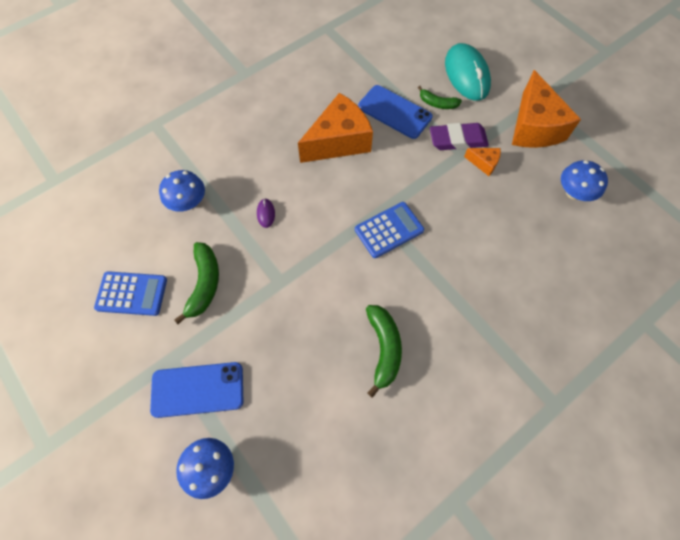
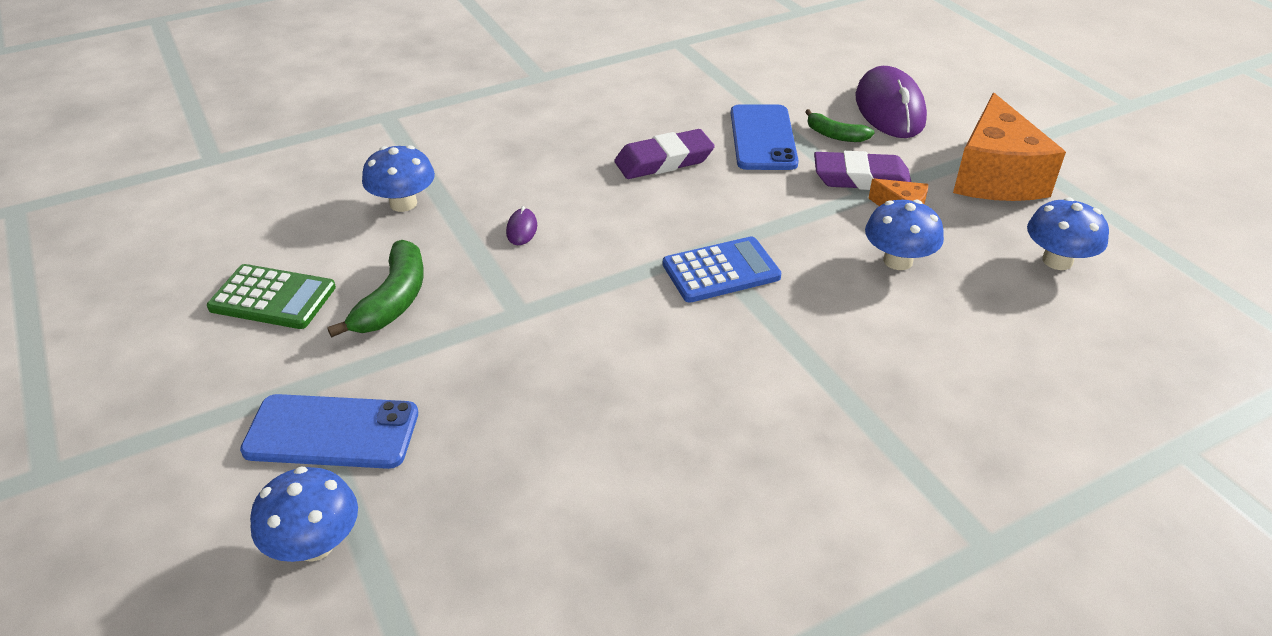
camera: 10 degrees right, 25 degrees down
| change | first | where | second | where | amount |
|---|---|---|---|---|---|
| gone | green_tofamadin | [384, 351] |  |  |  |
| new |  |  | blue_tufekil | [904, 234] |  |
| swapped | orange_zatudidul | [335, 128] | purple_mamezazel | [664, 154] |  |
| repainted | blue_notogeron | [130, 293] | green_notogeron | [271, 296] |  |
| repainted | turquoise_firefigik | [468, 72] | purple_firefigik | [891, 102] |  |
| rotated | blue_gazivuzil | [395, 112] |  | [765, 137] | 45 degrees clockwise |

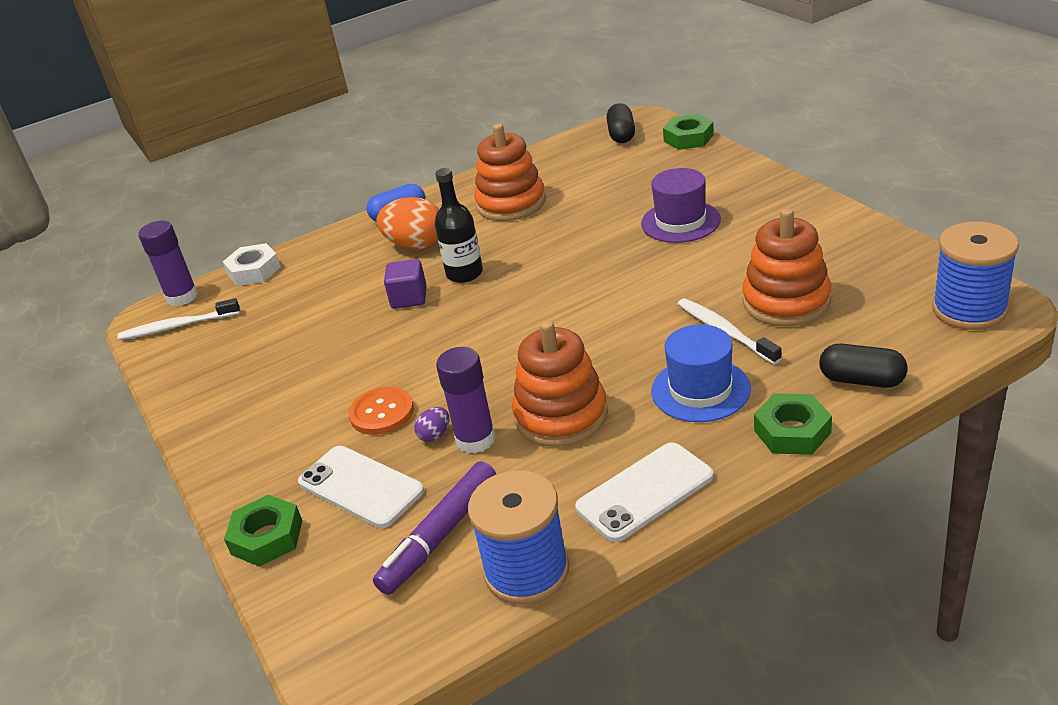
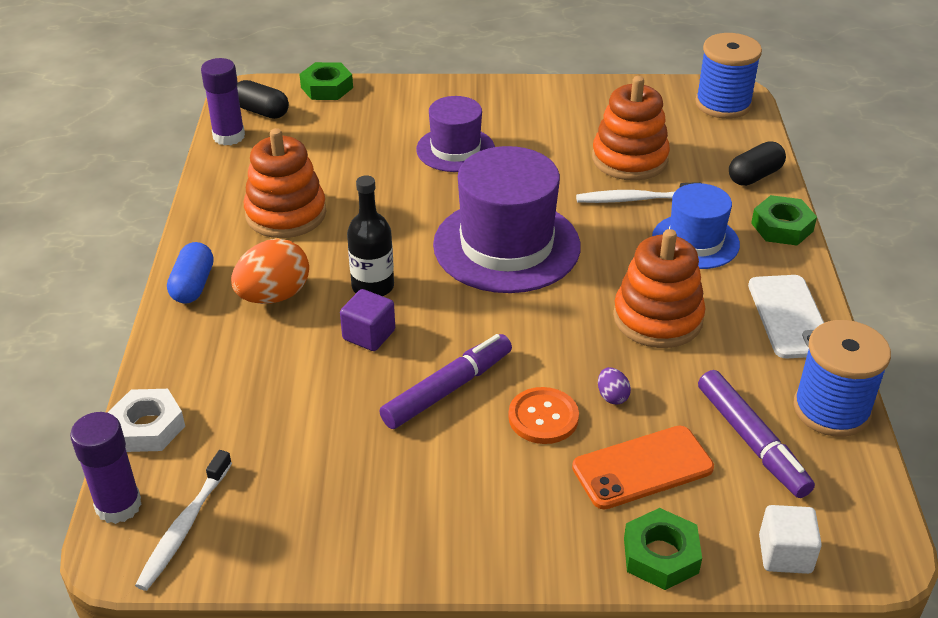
camera: 65 degrees left, 5 degrees up
| change | first | where | second | where | amount |
|---|---|---|---|---|---|
| new |  |  | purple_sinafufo | [445, 381] |  |
| new |  |  | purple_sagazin | [507, 219] |  |
| new |  |  | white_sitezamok | [790, 539] |  |
| shifted | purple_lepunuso | [466, 400] |  | [223, 102] |  |
| repainted | white_gazivuzil | [361, 487] | orange_gazivuzil | [643, 467] |  |

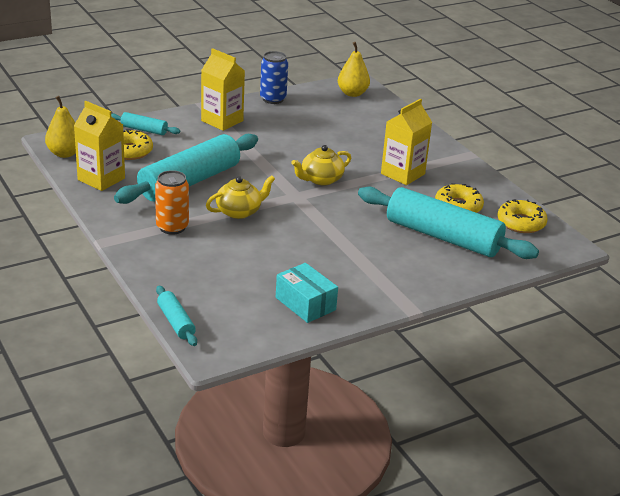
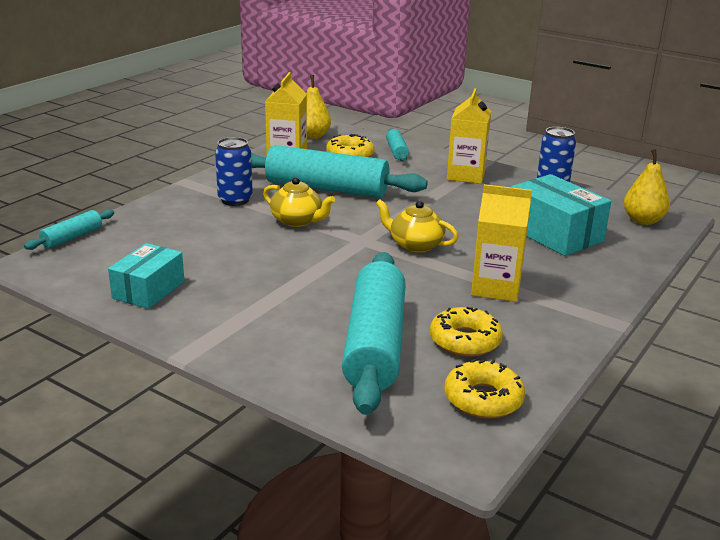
camera: 65 degrees right, 5 degrees down
| change | first | where | second | where | amount |
|---|---|---|---|---|---|
| new |  |  | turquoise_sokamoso | [561, 215] |  |
| repainted | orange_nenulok | [172, 202] | blue_nenulok | [234, 171] |  |

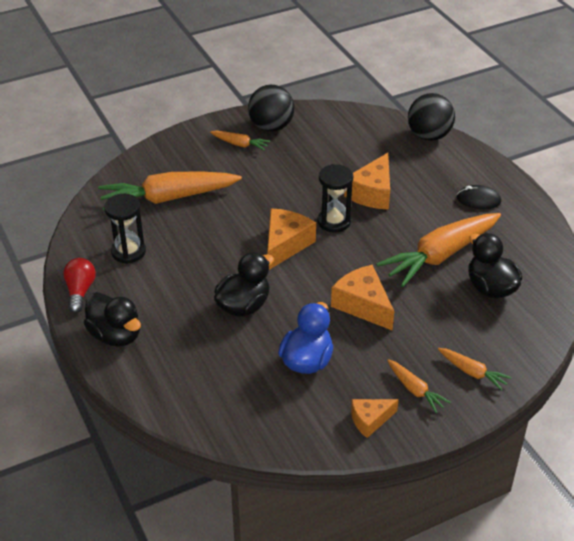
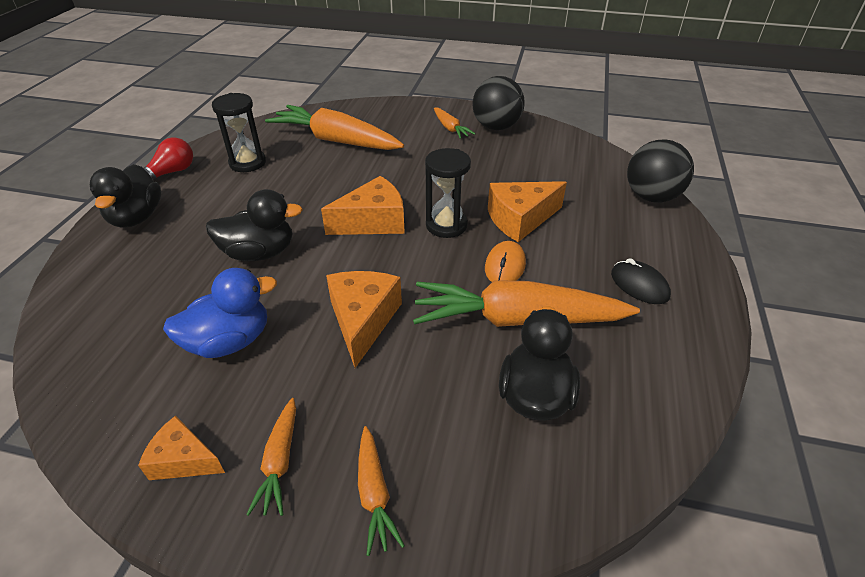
camera: 40 degrees right, 0 degrees up
| change | first | where | second | where | amount |
|---|---|---|---|---|---|
| new |  |  | orange_firefigik | [505, 261] |  |

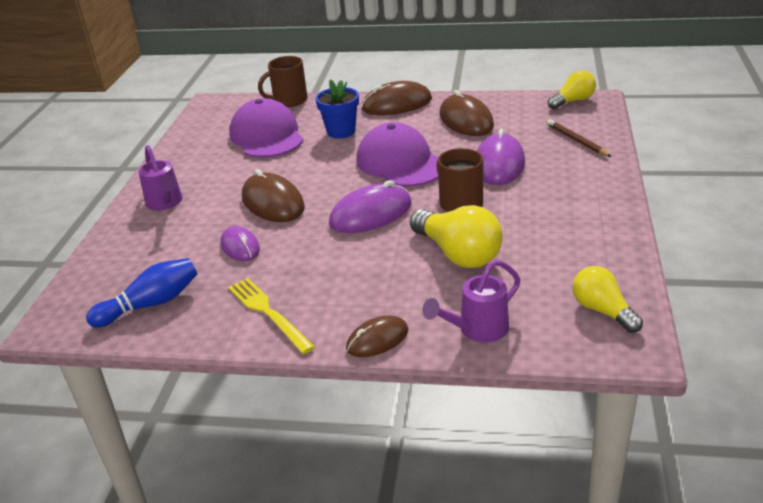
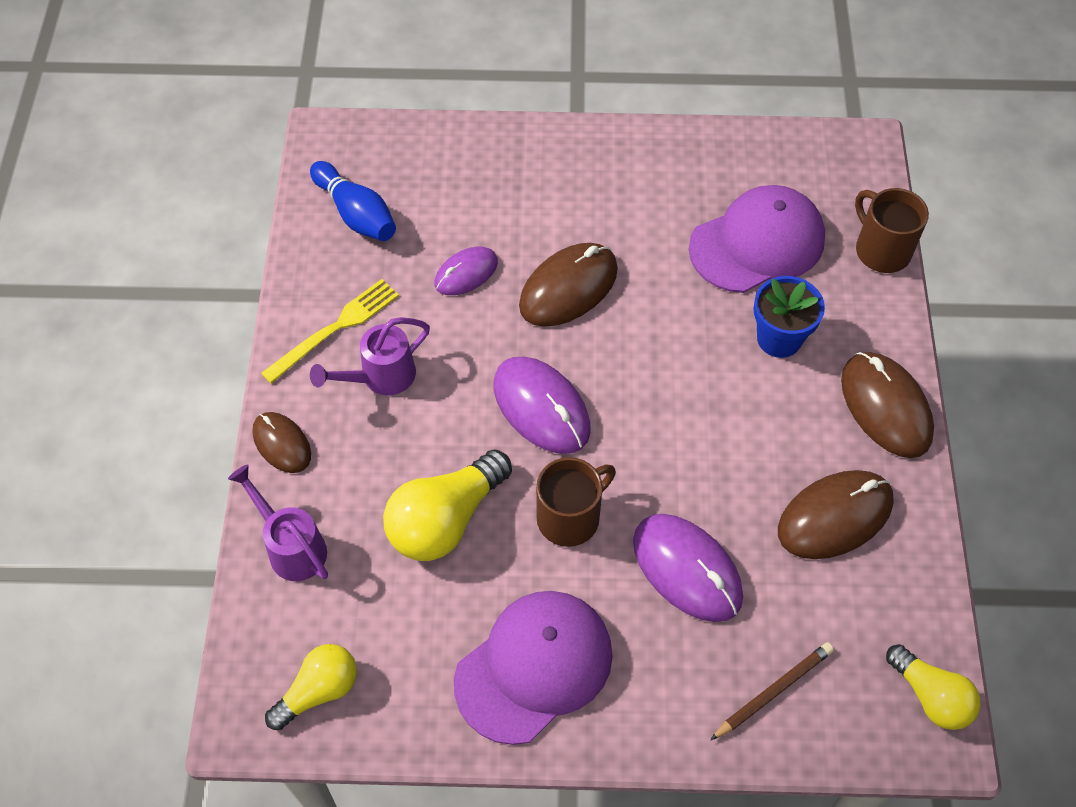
camera: 80 degrees right, 25 degrees up
| change | first | where | second | where | amount |
|---|---|---|---|---|---|
| shifted | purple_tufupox | [160, 177] |  | [370, 356] |  |
| shifted | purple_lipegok | [397, 154] |  | [533, 668] |  |
| rotated | purple_firefigik | [501, 157] |  | [688, 568] | 45 degrees clockwise |

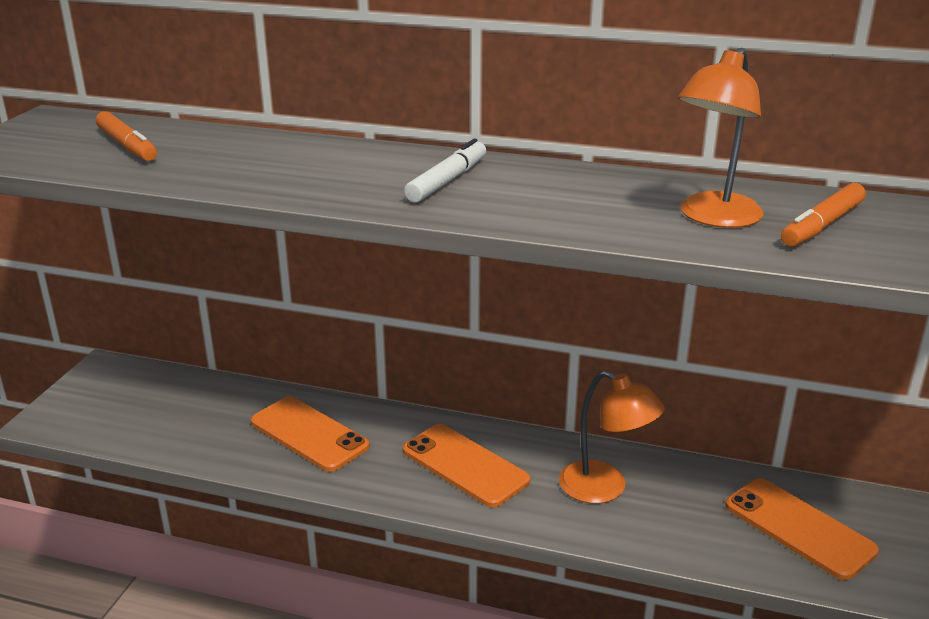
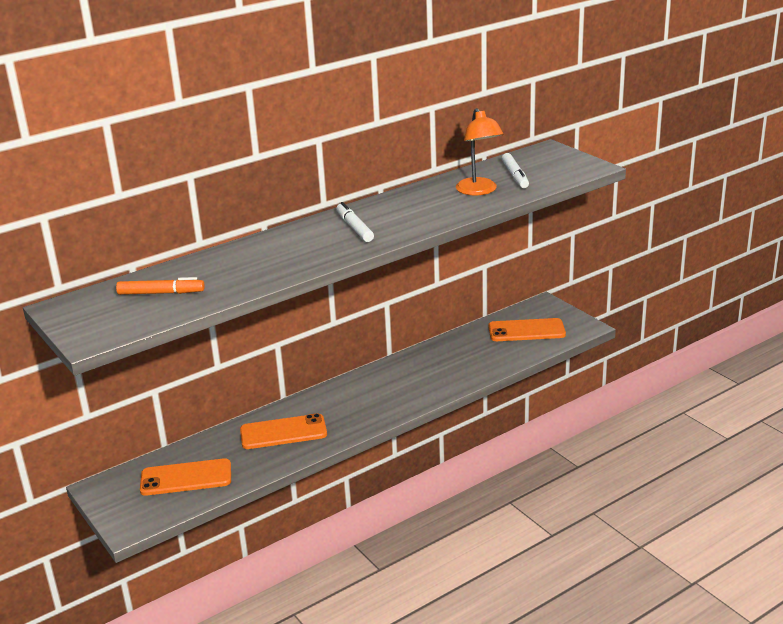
camera: 50 degrees left, 0 degrees up
| change | first | where | second | where | amount |
|---|---|---|---|---|---|
| gone | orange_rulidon | [612, 437] |  |  |  |
| shifted | orange_gazivuzil | [466, 466] |  | [185, 477] |  |
| repainted | orange_sinafufo | [823, 215] | white_sinafufo | [515, 170] |  |

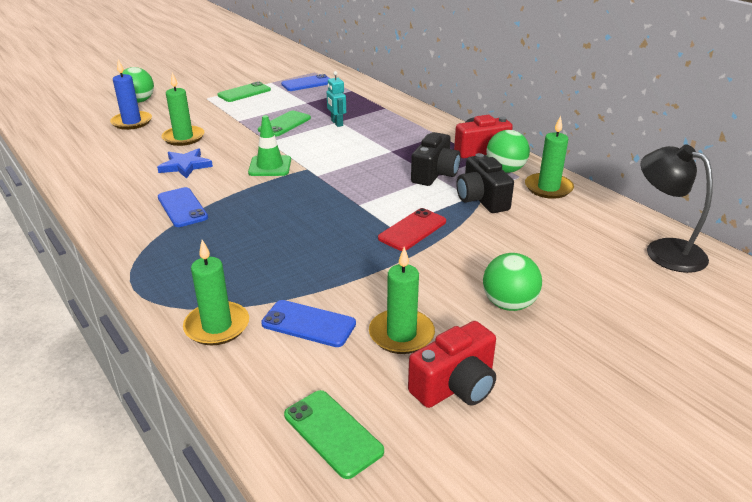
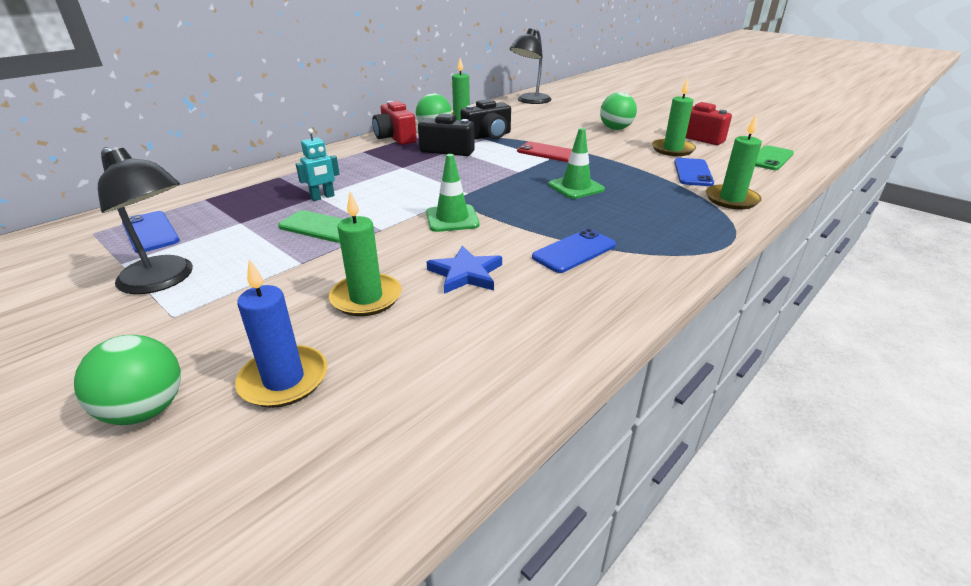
camera: 100 degrees left, 0 degrees up
| change | first | where | second | where | amount |
|---|---|---|---|---|---|
| new |  |  | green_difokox | [576, 163] |  |
| swapped | green_gazivuzil | [244, 92] | black_rulidon | [145, 220] |  |

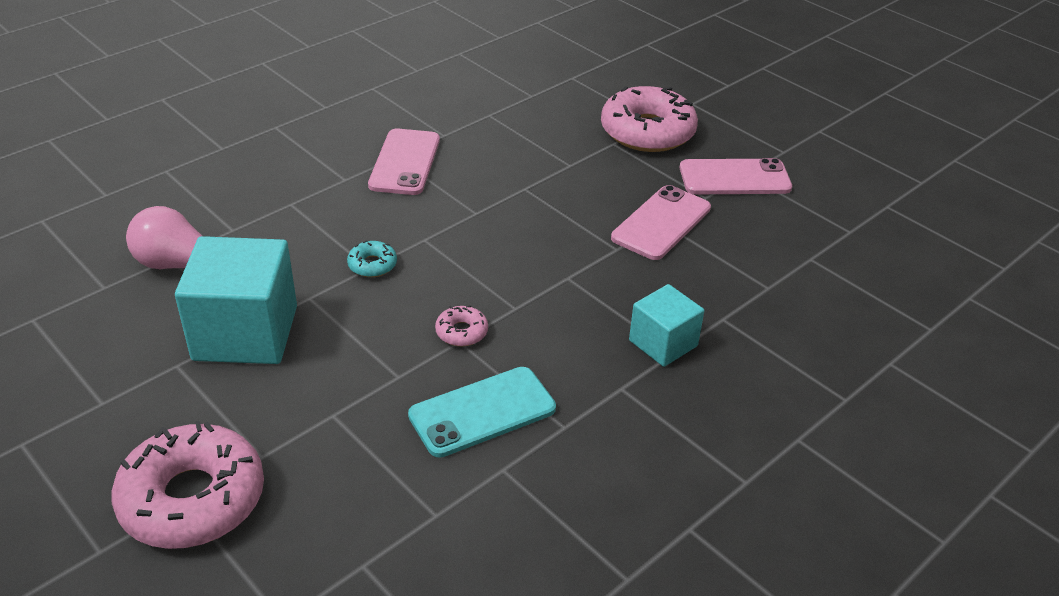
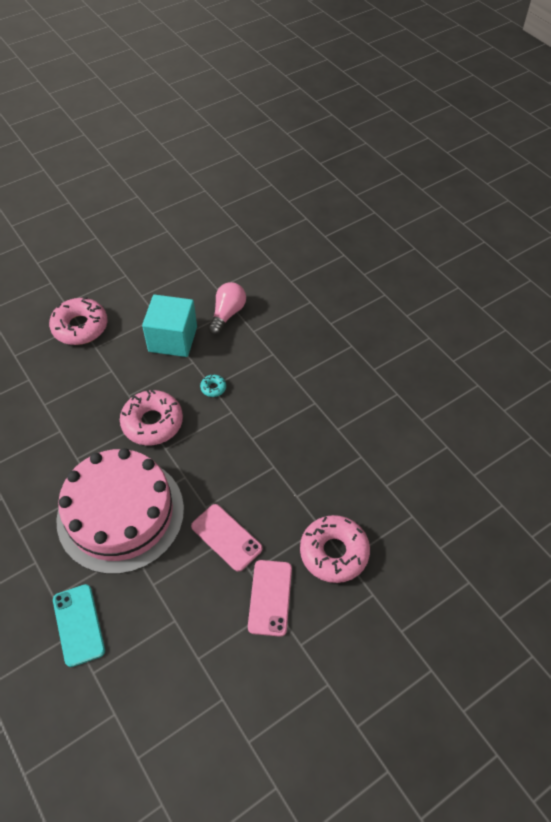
camera: 100 degrees right, 15 degrees up
| change | first | where | second | where | amount |
|---|---|---|---|---|---|
| gone | pink_gazivuzil | [404, 162] |  |  |  |
| shifted | turquoise_gazivuzil | [482, 412] |  | [79, 625] |  |
| swapped | turquoise_sitezamok | [666, 325] | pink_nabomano | [120, 511] |  |
| scaled | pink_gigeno | [461, 325] |  | [151, 417] | x2.31 |

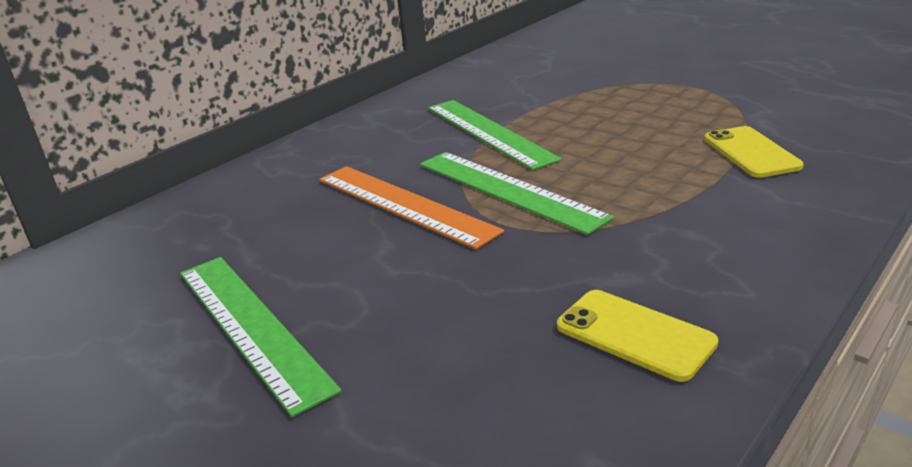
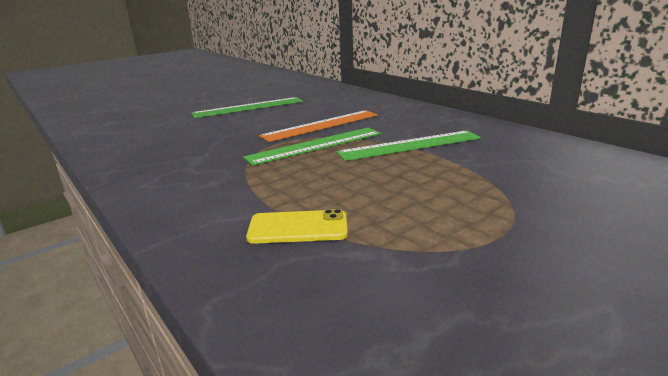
camera: 100 degrees right, 5 degrees down
| change | first | where | second | where | amount |
|---|---|---|---|---|---|
| gone | yellow_gazivuzil | [637, 336] |  |  |  |

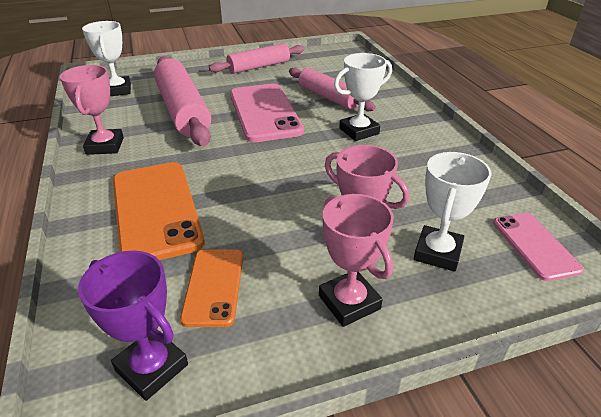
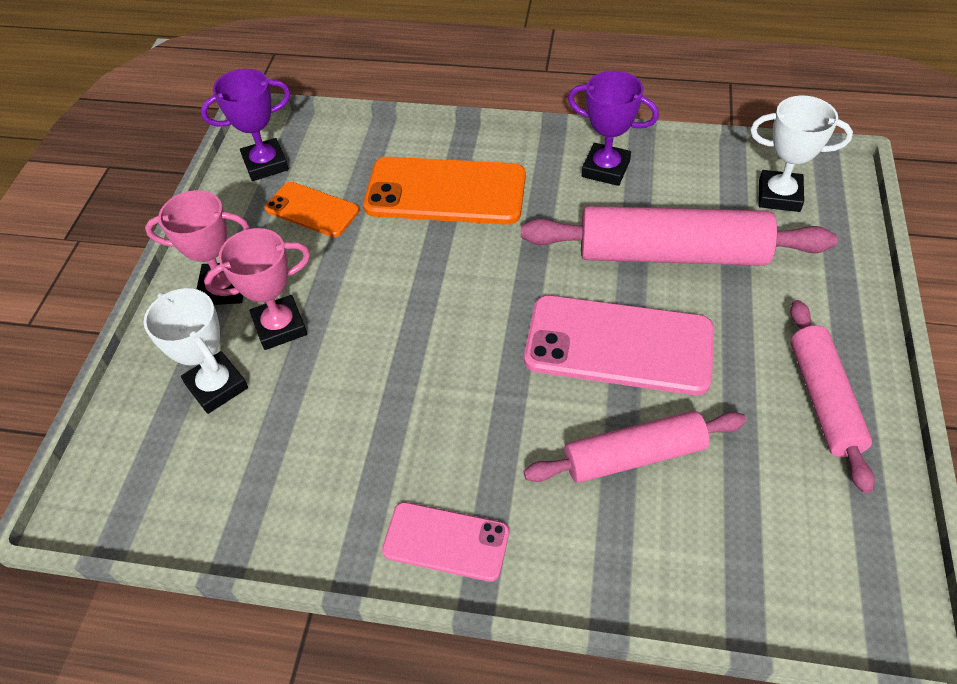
camera: 120 degrees right, 15 degrees up
| change | first | where | second | where | amount |
|---|---|---|---|---|---|
| gone | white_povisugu | [363, 97] |  |  |  |
| shifted | pink_gazivuzil | [538, 247] |  | [445, 542] |  |
| repainted | pink_povisugu | [92, 110] | purple_povisugu | [613, 128] |  |

